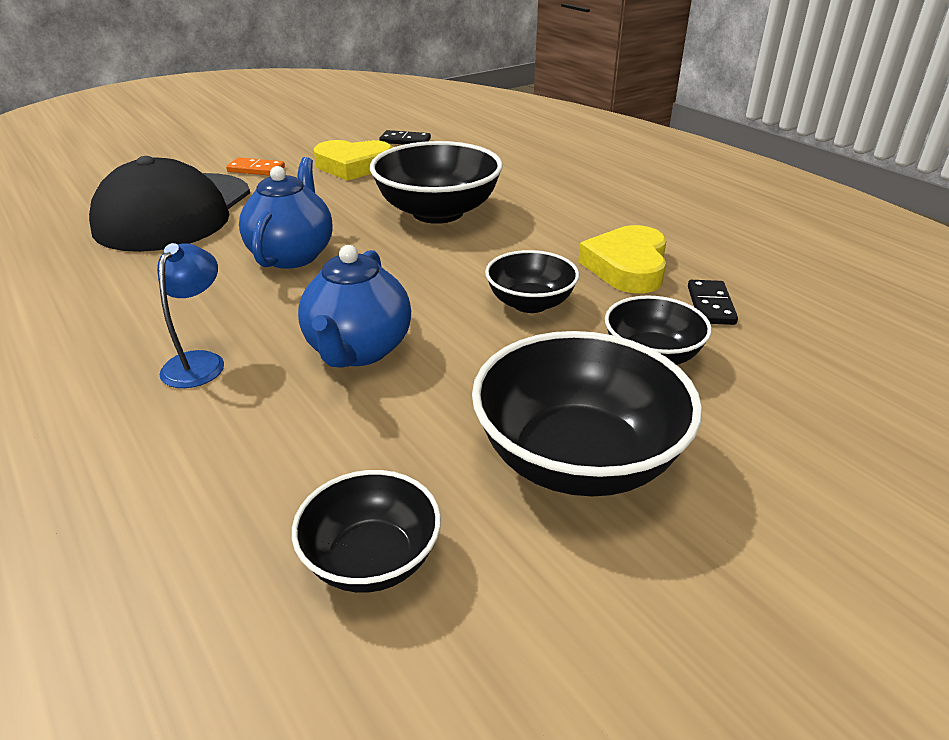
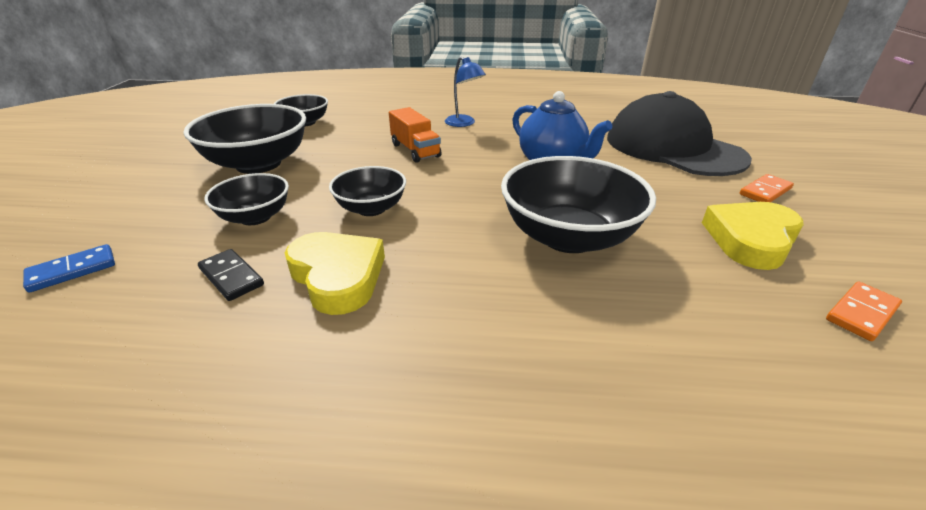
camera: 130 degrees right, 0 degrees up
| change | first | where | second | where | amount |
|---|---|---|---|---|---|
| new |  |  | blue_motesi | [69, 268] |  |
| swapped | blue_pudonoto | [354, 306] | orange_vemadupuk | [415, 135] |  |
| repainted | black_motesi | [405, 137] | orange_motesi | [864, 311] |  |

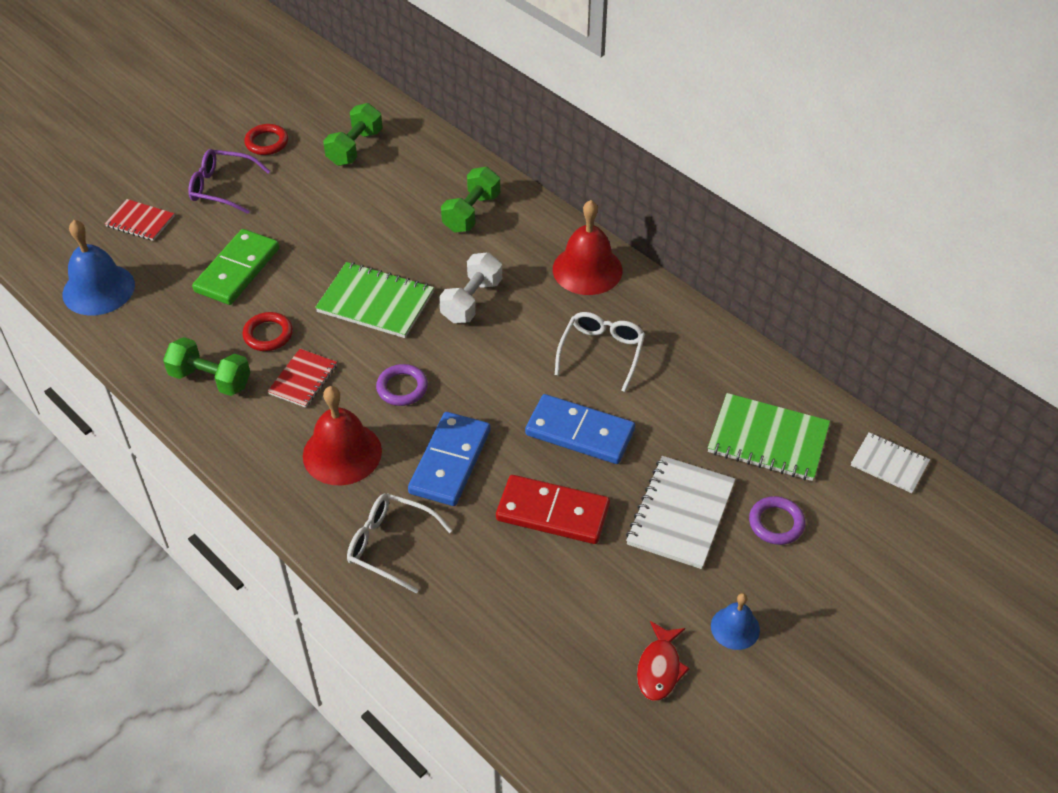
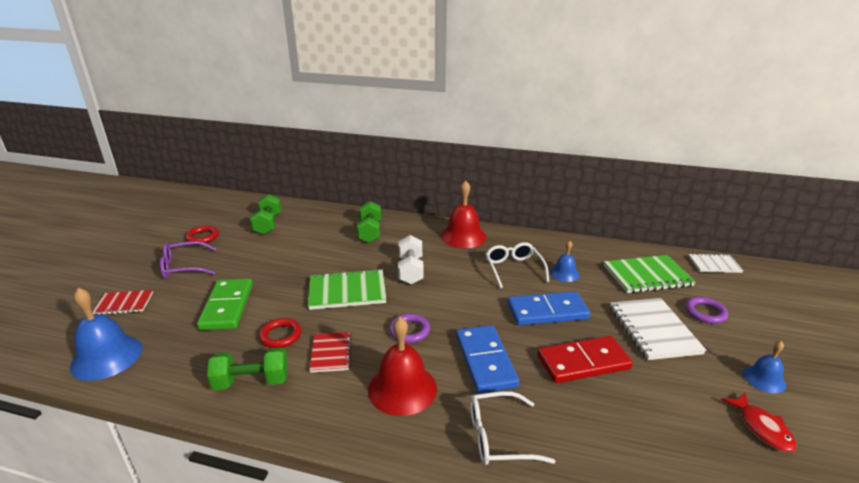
camera: 30 degrees left, 20 degrees down
| change | first | where | second | where | amount |
|---|---|---|---|---|---|
| new |  |  | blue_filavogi | [565, 261] |  |

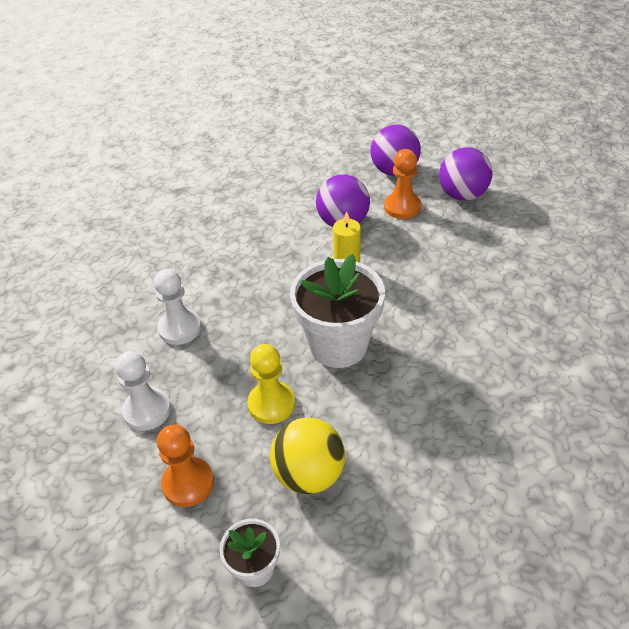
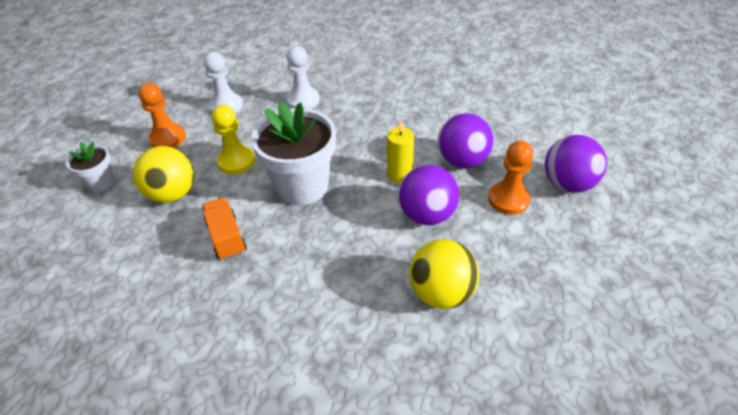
camera: 75 degrees right, 0 degrees up
| change | first | where | second | where | amount |
|---|---|---|---|---|---|
| new |  |  | orange_vemadupuk | [224, 228] |  |
| new |  |  | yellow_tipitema | [444, 274] |  |
| shifted | purple_tipitema | [466, 174] |  | [428, 195] |  |

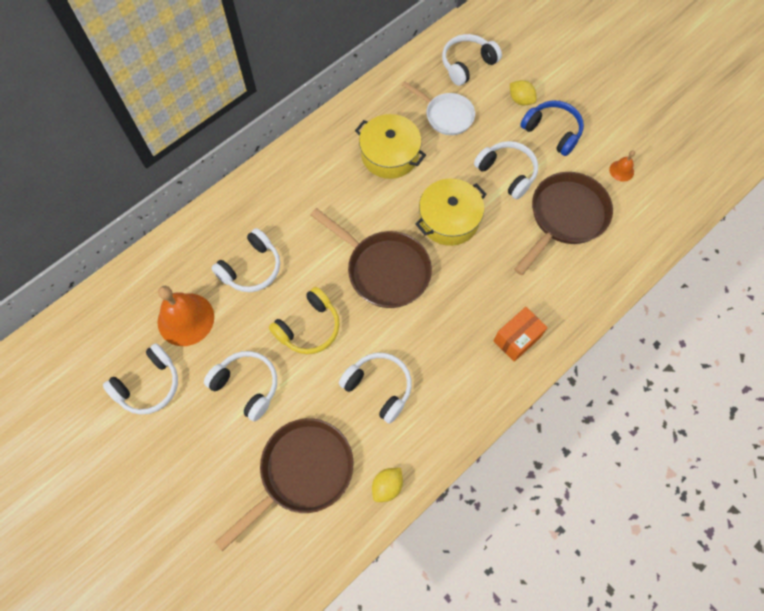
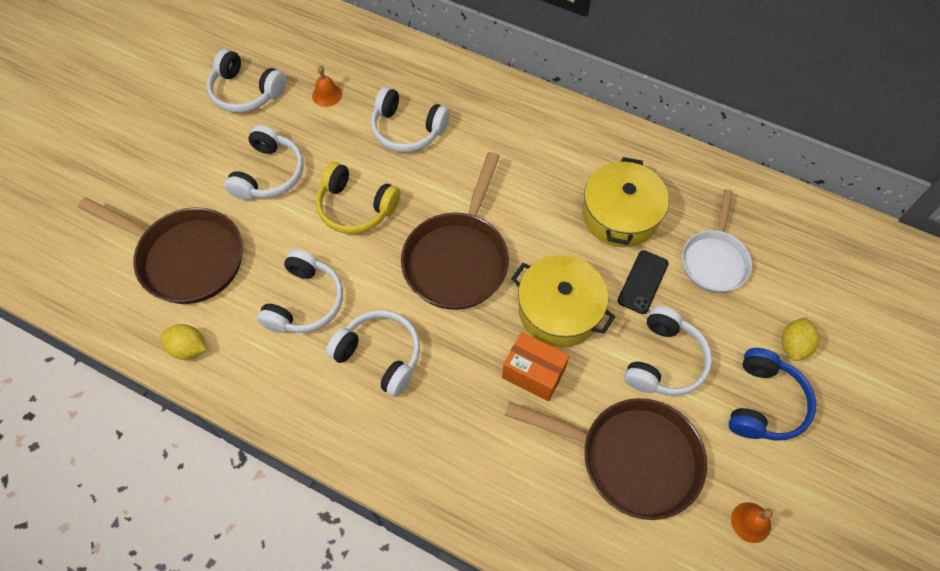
camera: 70 degrees right, 5 degrees down
| change | first | where | second | where | amount |
|---|---|---|---|---|---|
| new |  |  | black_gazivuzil | [643, 282] |  |
| shifted | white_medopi | [472, 60] |  | [373, 353] |  |
| shifted | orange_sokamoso | [521, 334] |  | [536, 366] |  |
| scaled | orange_filavogi | [186, 316] |  | [327, 86] | x0.48 |

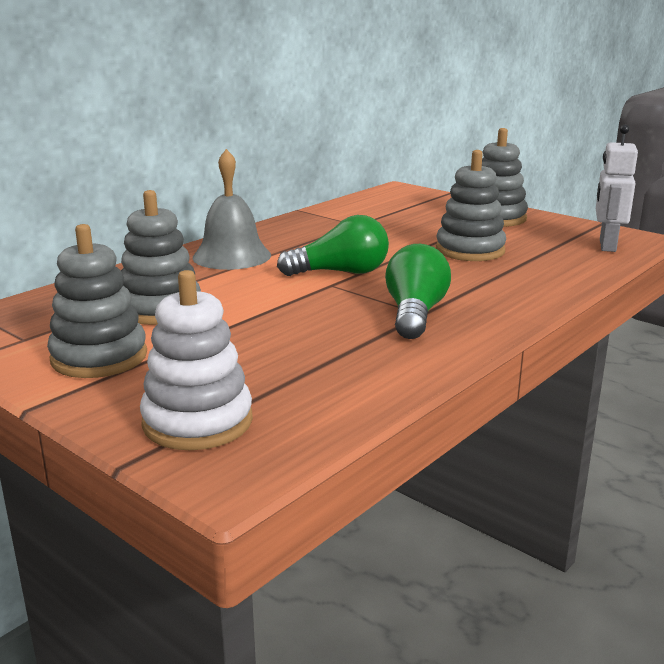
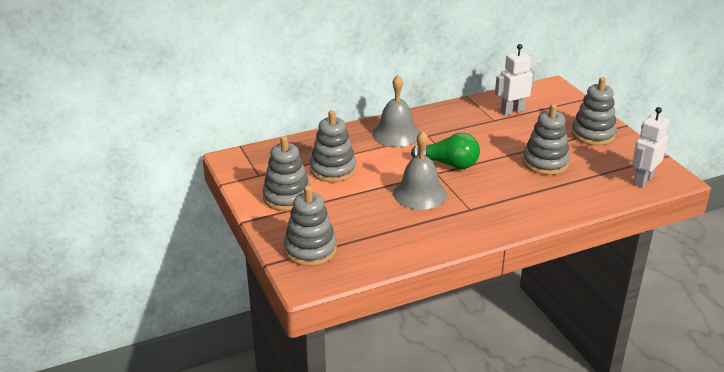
camera: 25 degrees right, 10 degrees up
| change | first | where | second | where | amount |
|---|---|---|---|---|---|
| gone | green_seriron | [418, 291] |  |  |  |
| new |  |  | grey_filavogi | [420, 170] |  |
| new |  |  | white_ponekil | [515, 80] |  |
| repainted | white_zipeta | [196, 360] | grey_zipeta | [310, 226] |  |

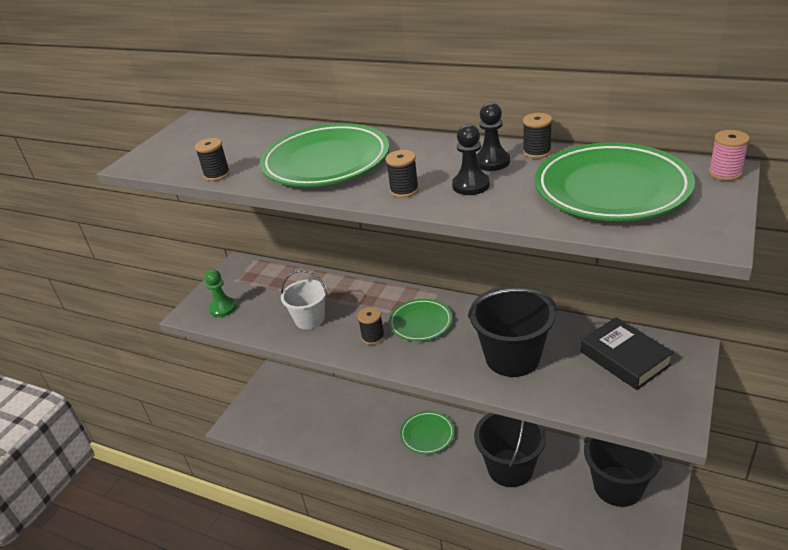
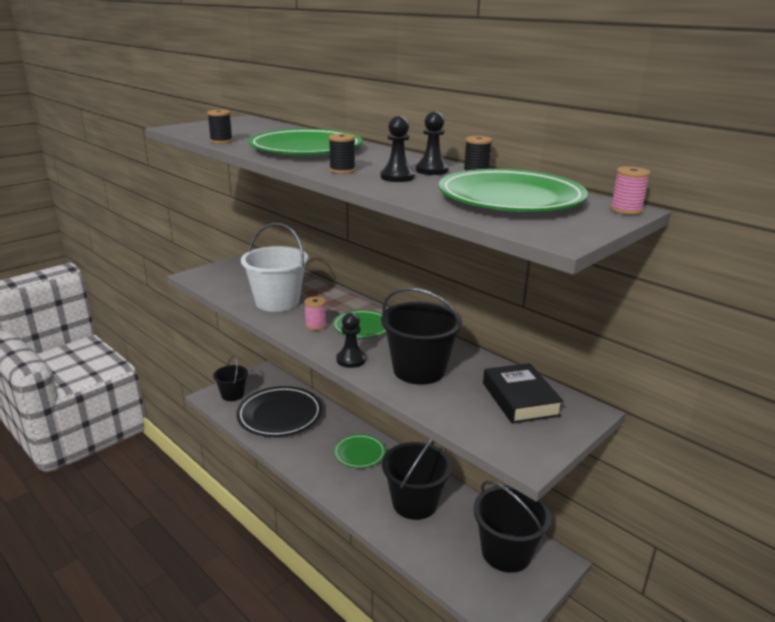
camera: 15 degrees right, 10 degrees down
| change | first | where | second | where | amount |
|---|---|---|---|---|---|
| gone | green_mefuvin | [220, 293] |  |  |  |
| new |  |  | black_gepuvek | [230, 378] |  |
| new |  |  | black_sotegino | [279, 411] |  |
| new |  |  | black_mefuvin | [351, 340] |  |
| repainted | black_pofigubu | [371, 326] | pink_pofigubu | [315, 313] |  |
| scaled | white_gepuvek | [304, 299] |  | [274, 267] | x1.60 |

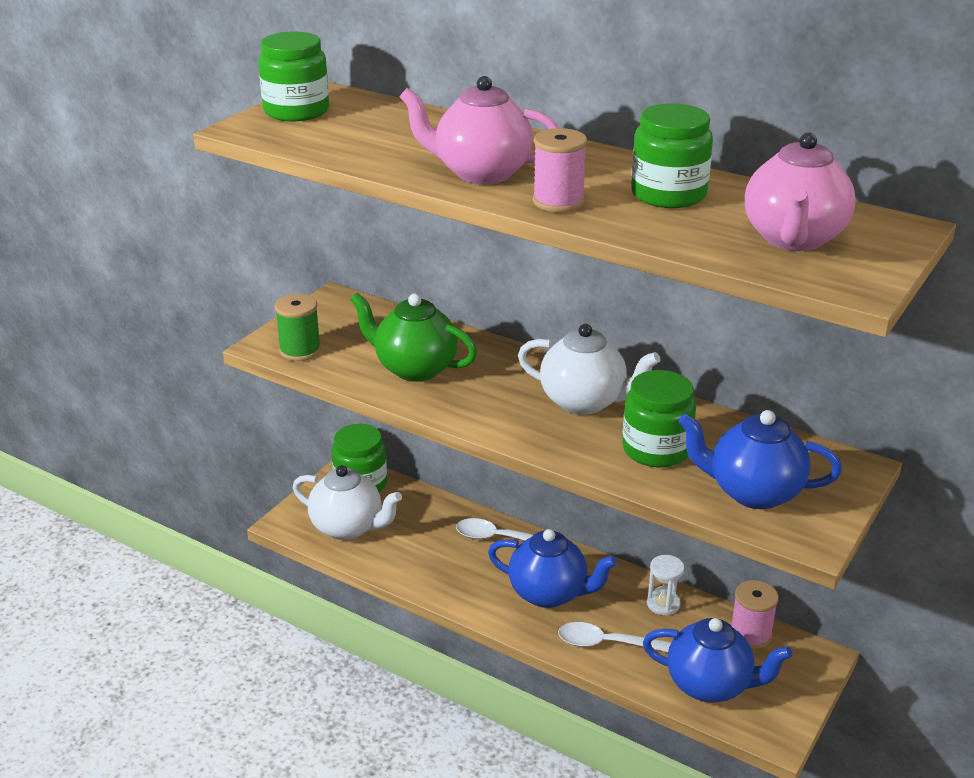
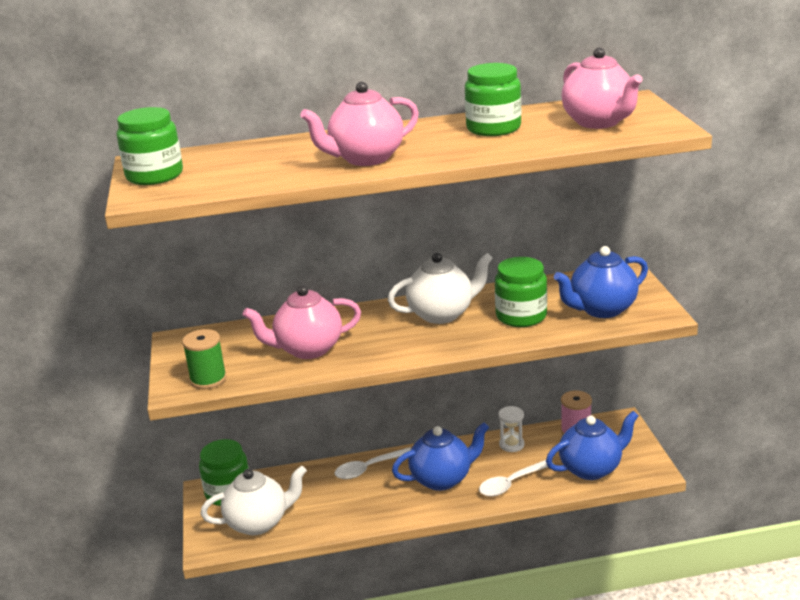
camera: 40 degrees left, 5 degrees down
| change | first | where | second | where | amount |
|---|---|---|---|---|---|
| gone | pink_pofigubu | [560, 170] |  |  |  |
| repainted | green_pudonoto | [413, 337] | pink_pudonoto | [302, 322] |  |

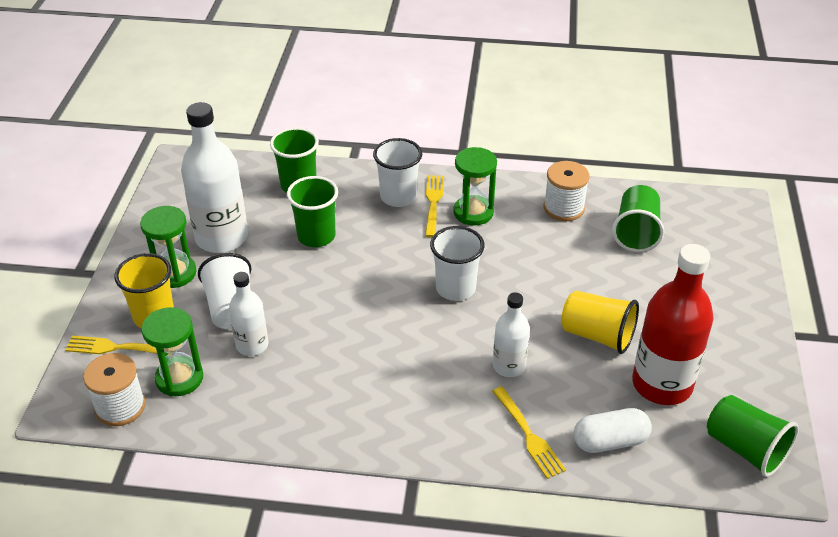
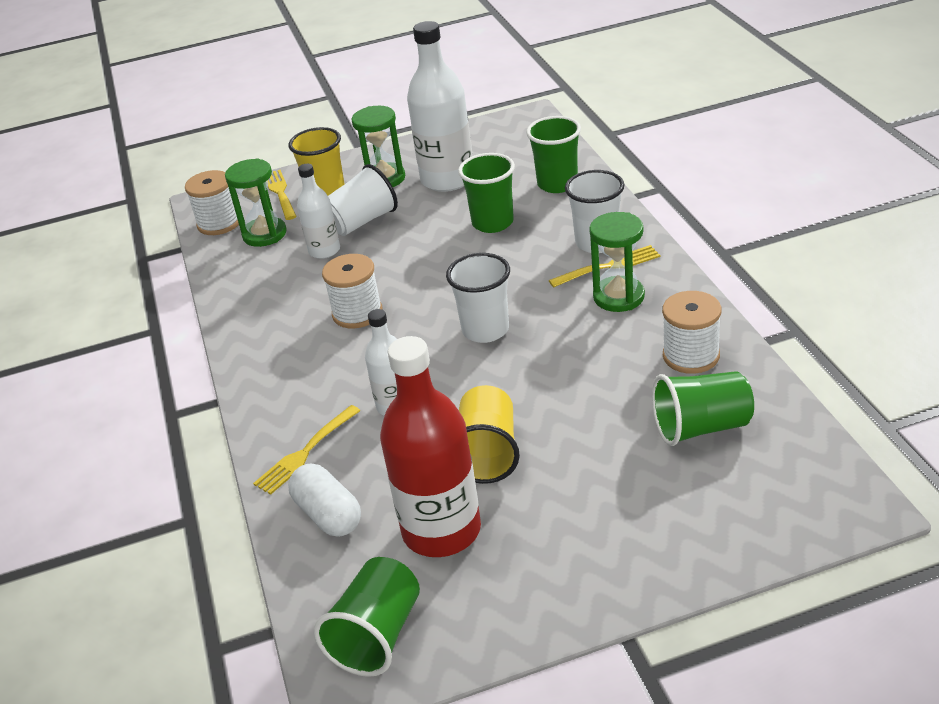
camera: 70 degrees right, 5 degrees down
| change | first | where | second | where | amount |
|---|---|---|---|---|---|
| new |  |  | white_pofigubu | [352, 291] |  |

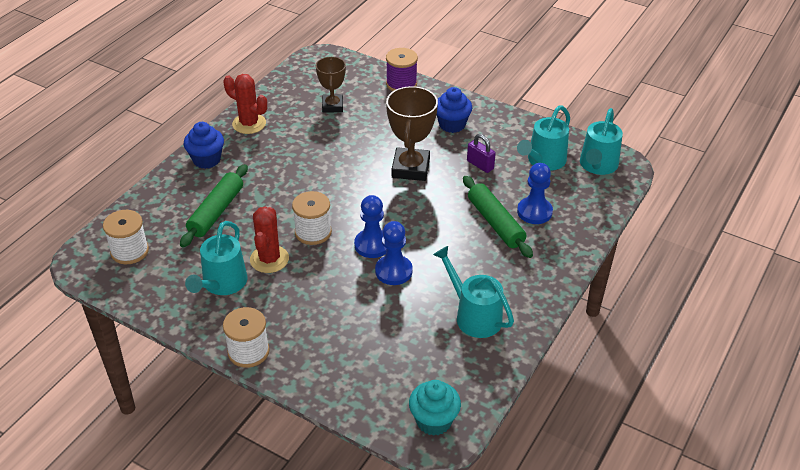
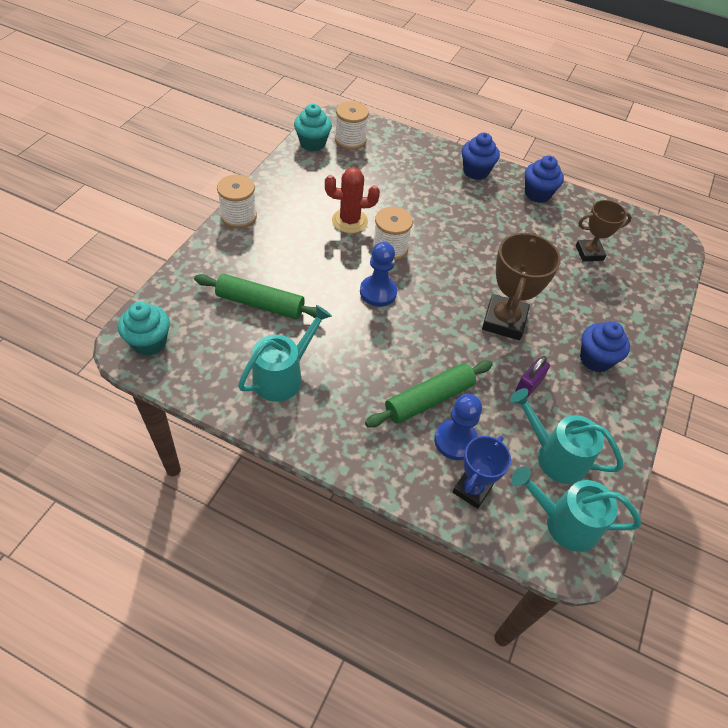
camera: 80 degrees right, 10 degrees up
| change | first | where | second | where | amount |
|---|---|---|---|---|---|
| gone | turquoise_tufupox | [216, 258] |  |  |  |
| gone | blue_mefuvin | [394, 253] |  |  |  |
| gone | purple_pofigubu | [402, 69] |  |  |  |
| new |  |  | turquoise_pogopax | [313, 127] |  |
| new |  |  | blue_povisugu | [482, 472] |  |
| shifted | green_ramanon | [214, 205] |  | [255, 296] |  |
| swapped | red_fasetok | [245, 104] | blue_pogopax | [544, 179] |  |
| rotated | brown_povisugu | [412, 133] |  | [521, 286] | 75 degrees counterclockwise |

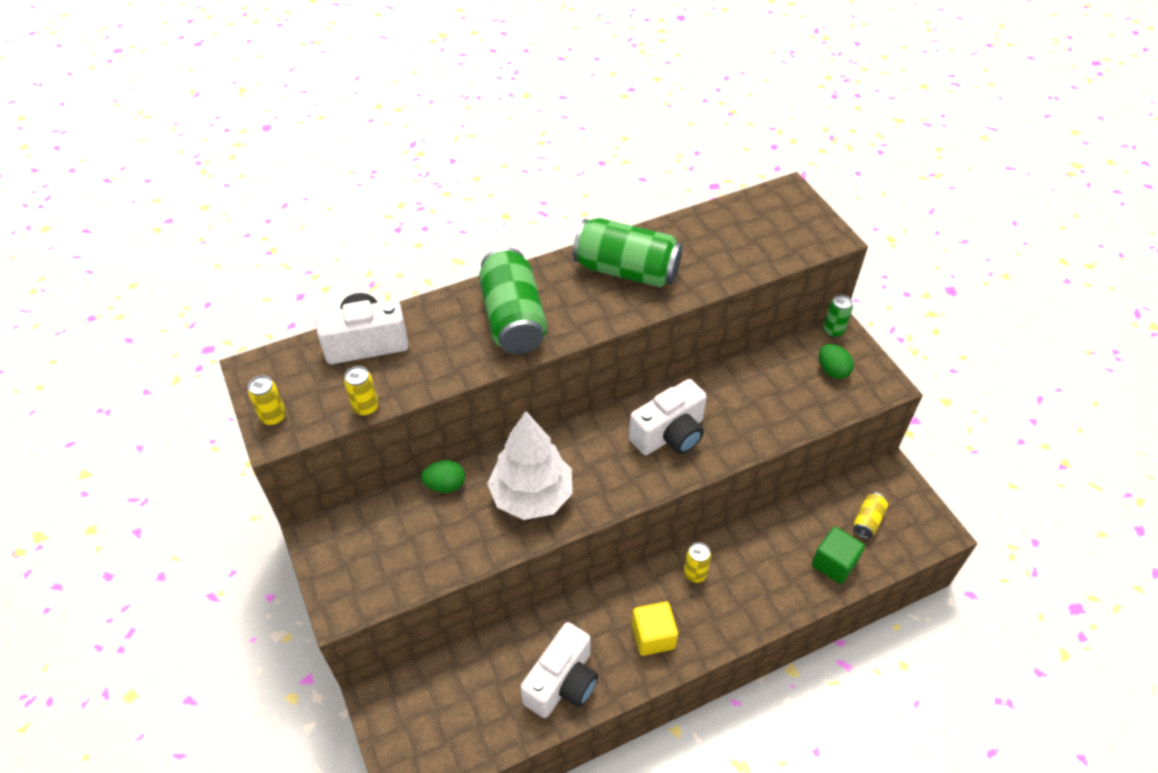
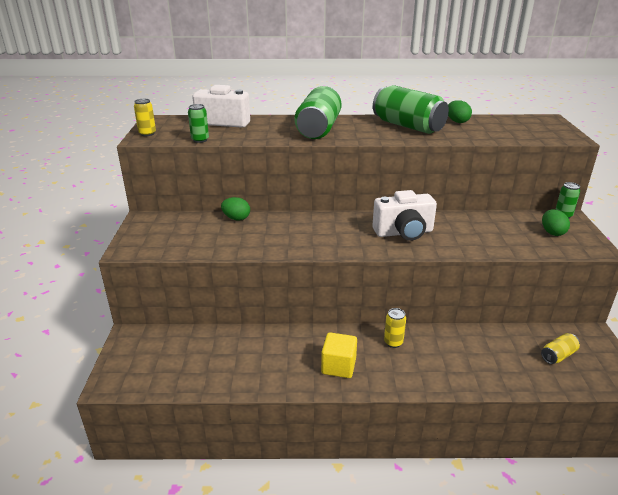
camera: 25 degrees right, 20 degrees down
| change | first | where | second | where | amount |
|---|---|---|---|---|---|
| gone | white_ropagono | [530, 465] |  |  |  |
| gone | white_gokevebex | [559, 670] |  |  |  |
| gone | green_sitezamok | [838, 555] |  |  |  |
| new |  |  | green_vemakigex | [460, 111] |  |
| repainted | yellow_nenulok | [361, 391] | green_nenulok | [198, 123] |  |

